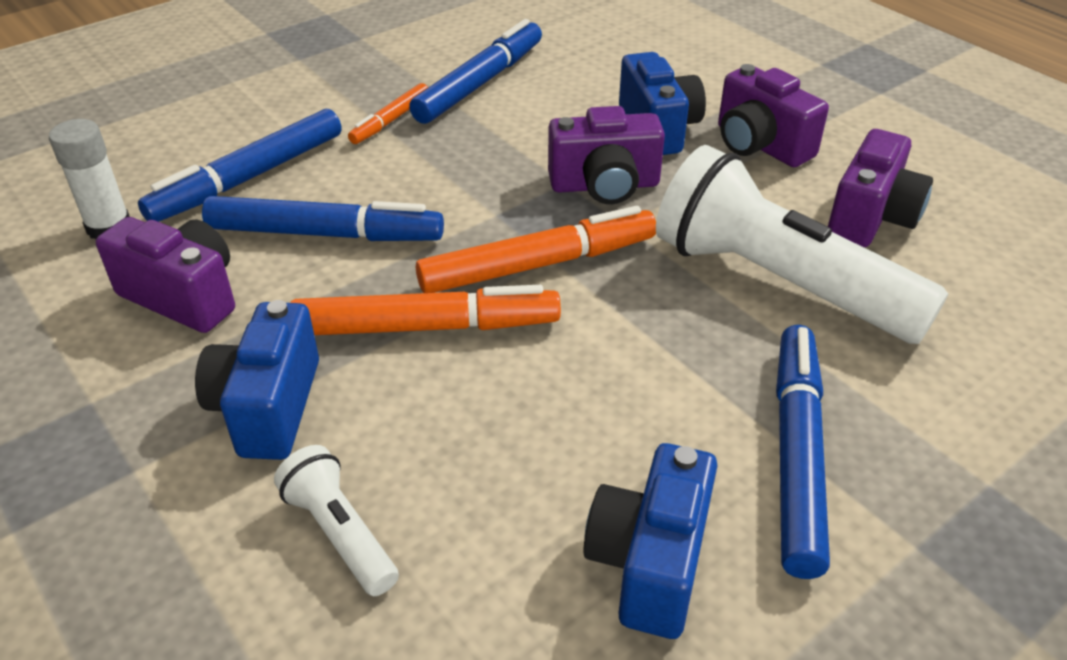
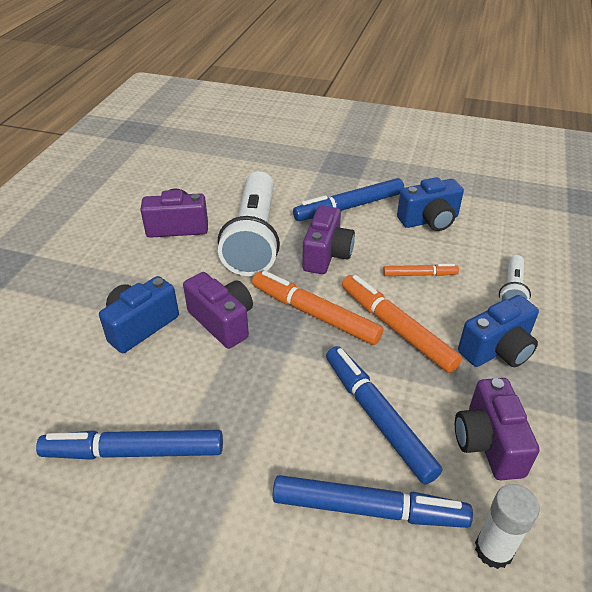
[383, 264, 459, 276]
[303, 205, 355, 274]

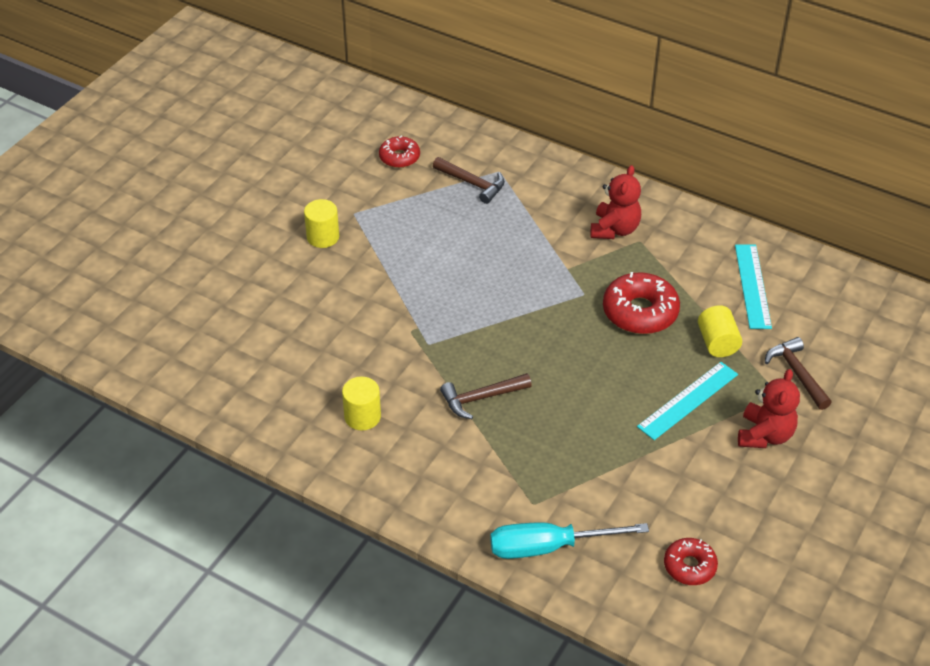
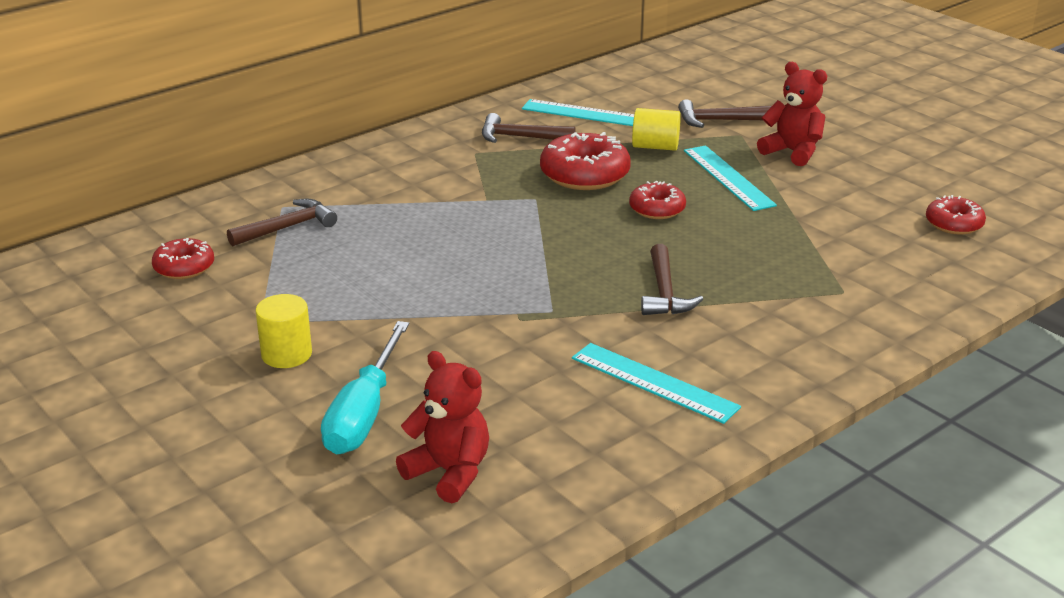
[482, 113, 575, 143]
[629, 181, 686, 219]
[321, 321, 409, 454]
[396, 351, 489, 503]
[572, 343, 741, 424]

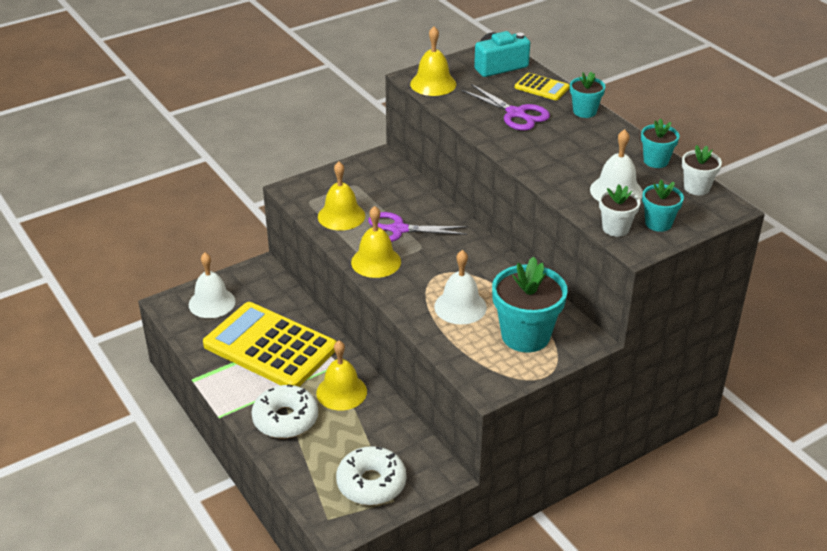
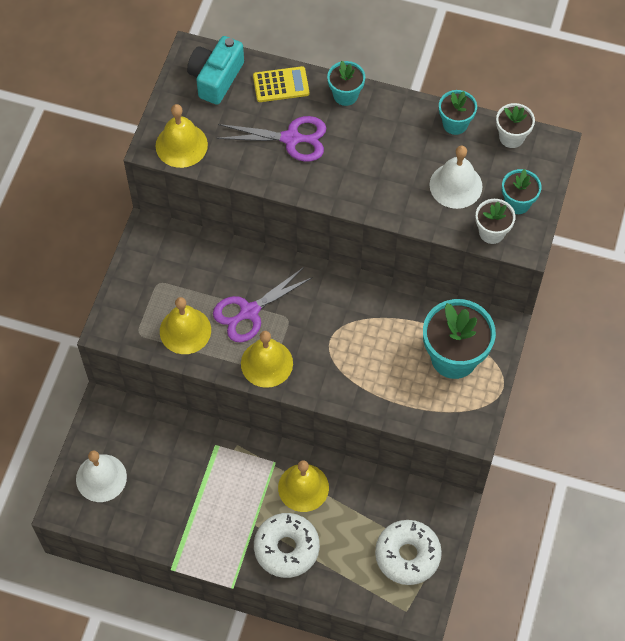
[203, 302, 337, 387] (first image)
[434, 250, 487, 325] (first image)

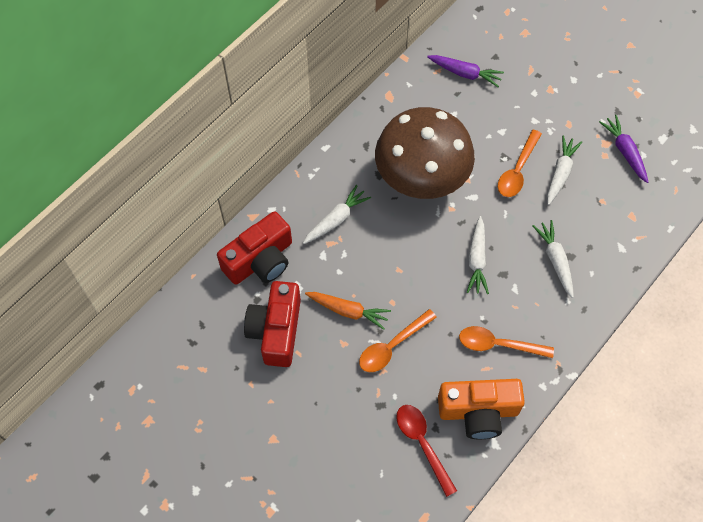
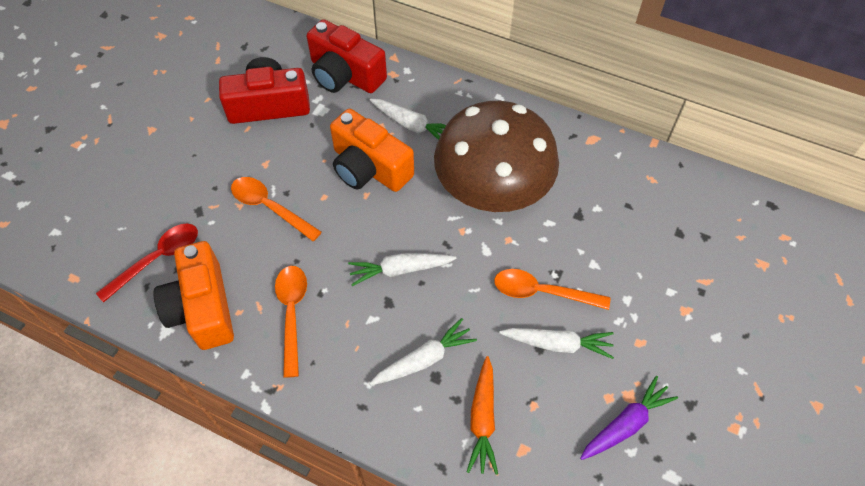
[427, 55, 504, 87] (first image)
[330, 109, 414, 192]
[467, 356, 498, 475]

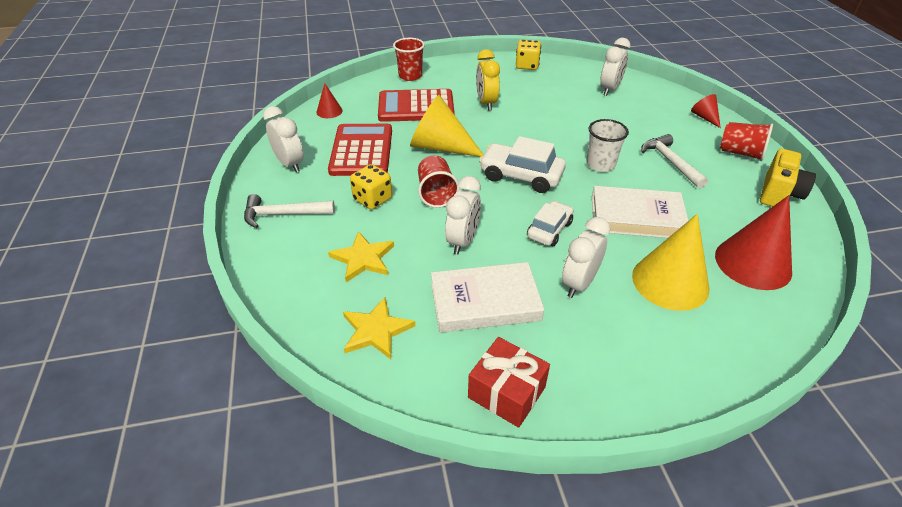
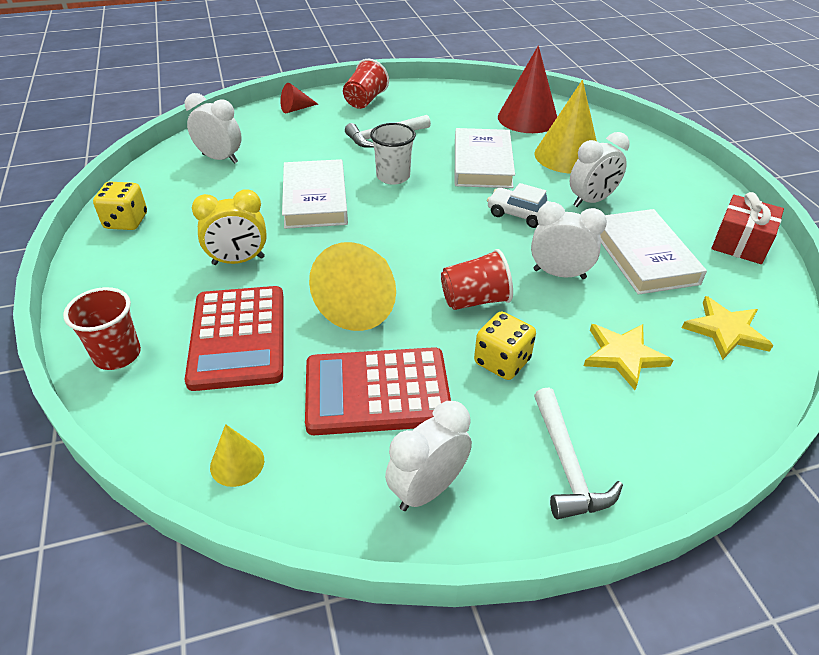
[479, 136, 566, 193] (first image)
[760, 149, 816, 207] (first image)
[282, 159, 348, 229]
[210, 424, 264, 487]
[570, 132, 629, 207]

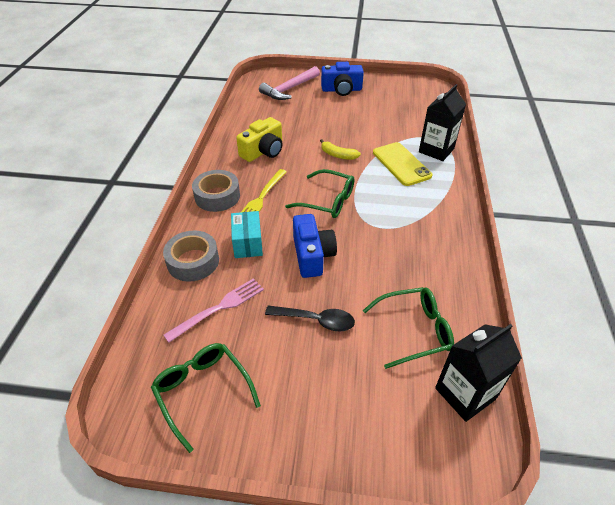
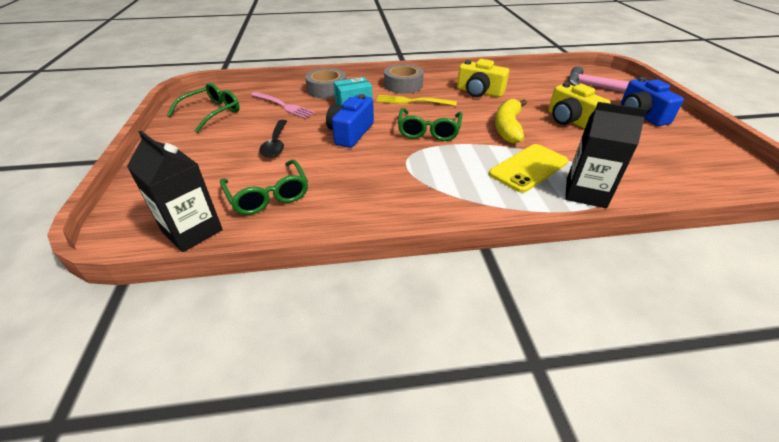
[548, 82, 611, 129]
[326, 94, 374, 148]
[495, 99, 527, 144]

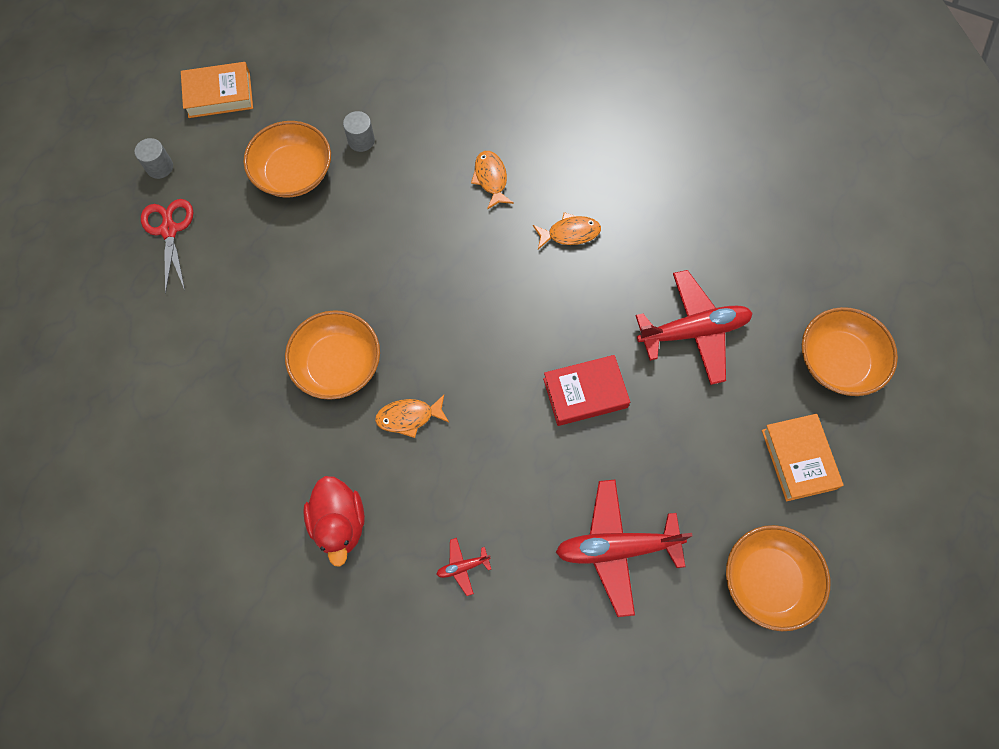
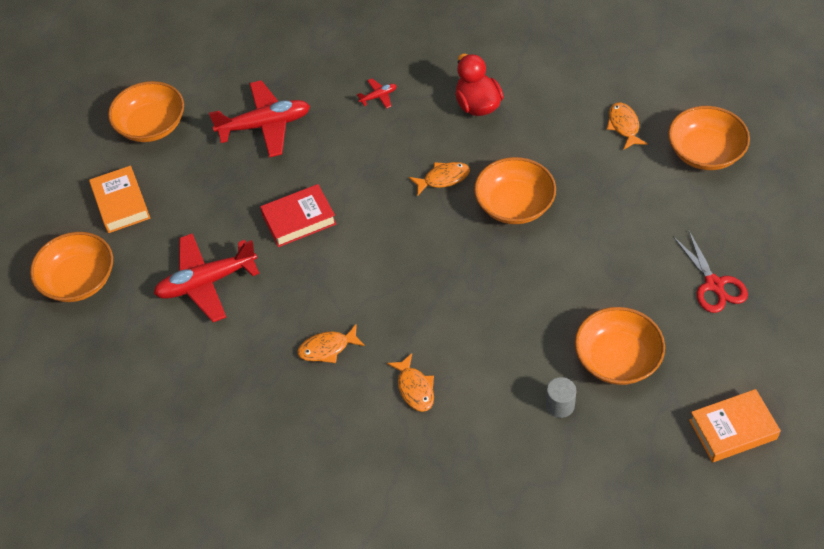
[135, 138, 173, 179] (first image)
[607, 103, 647, 149]
[668, 106, 750, 170]

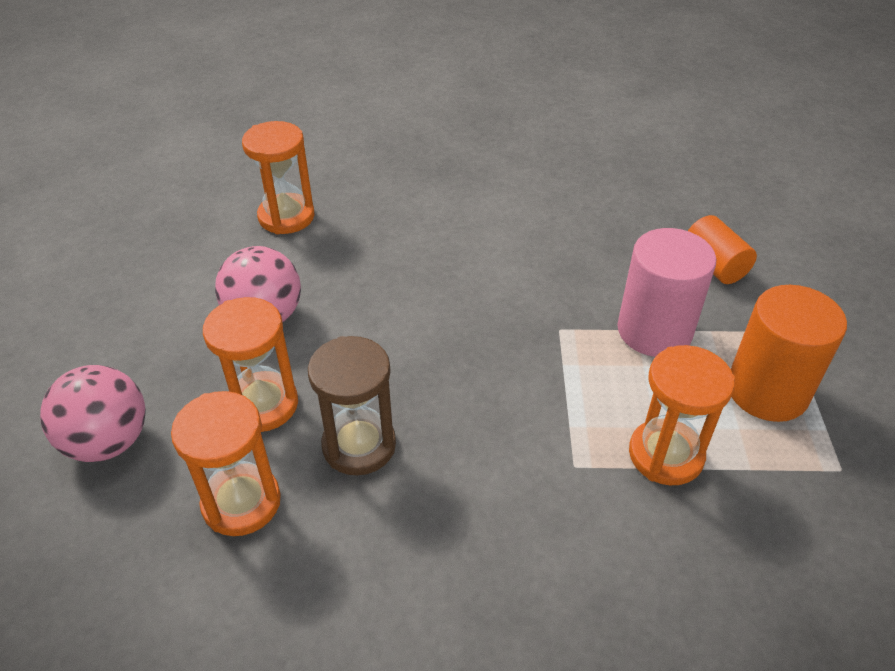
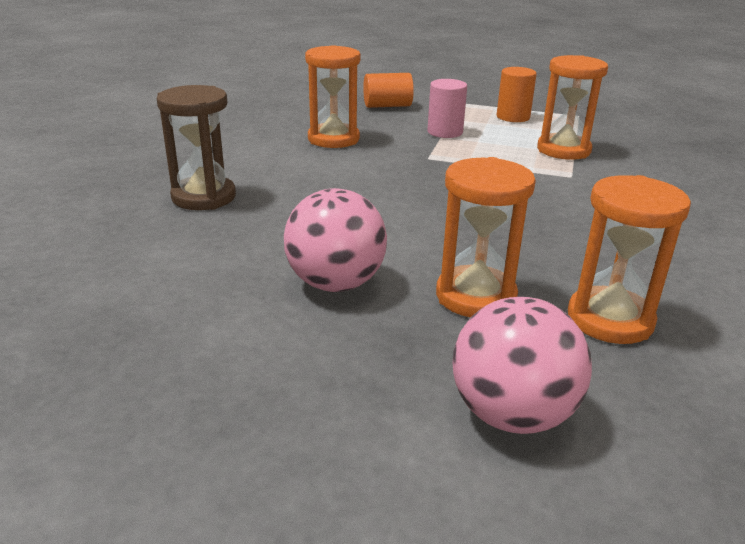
[305, 45, 361, 148]
[157, 85, 236, 210]
[427, 79, 467, 138]
[497, 67, 537, 122]

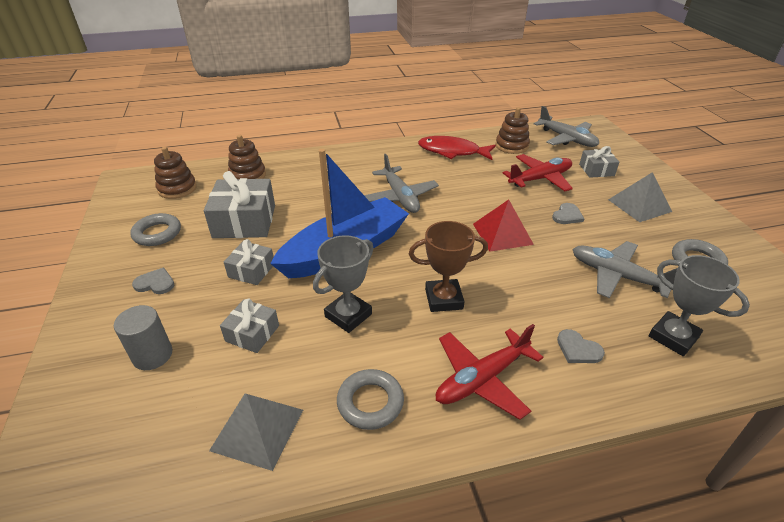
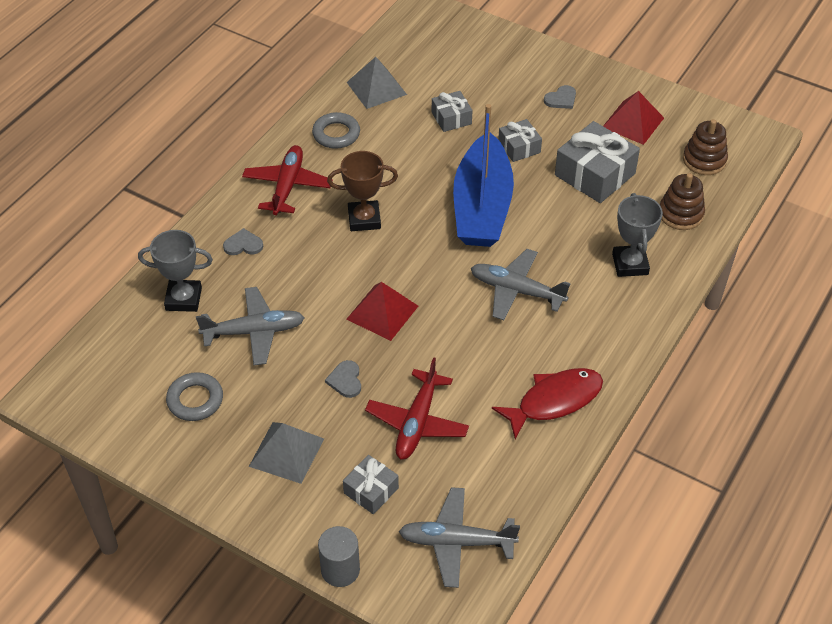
[495, 107, 530, 154] (first image)
[318, 526, 360, 587]
[612, 193, 663, 277]
[603, 91, 664, 145]
[327, 151, 398, 231]

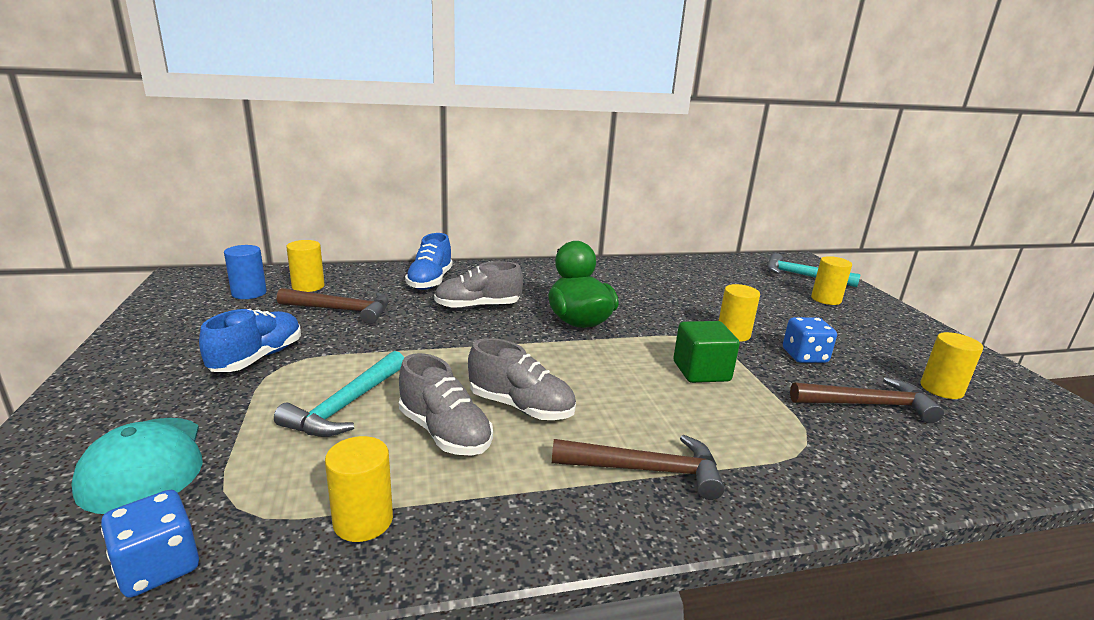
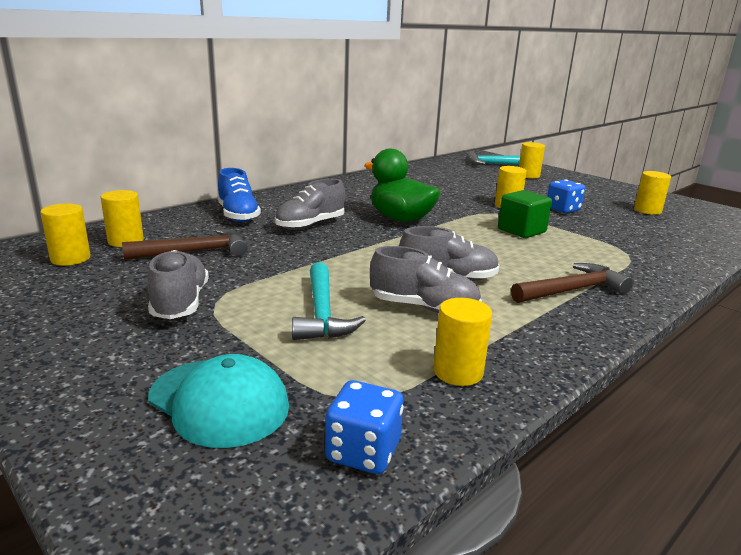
[790, 377, 944, 423] (first image)
[147, 250, 209, 319]
[40, 203, 90, 266]

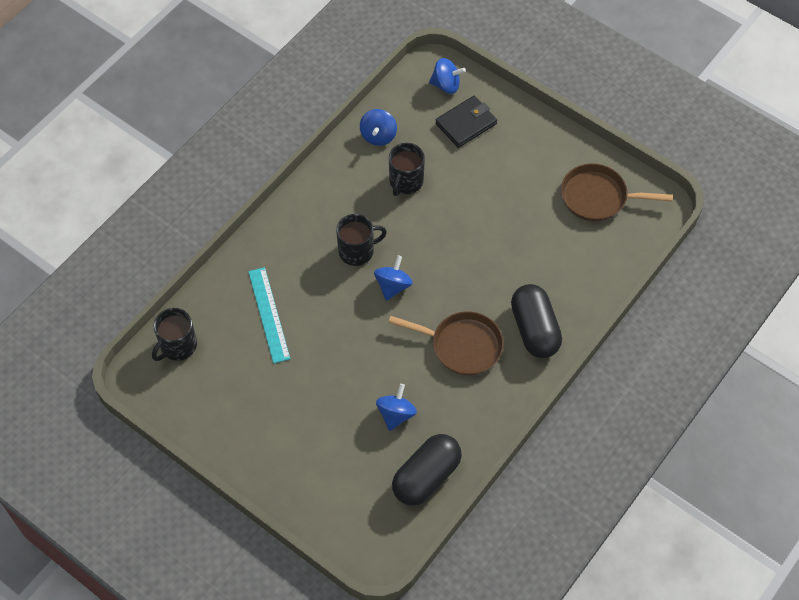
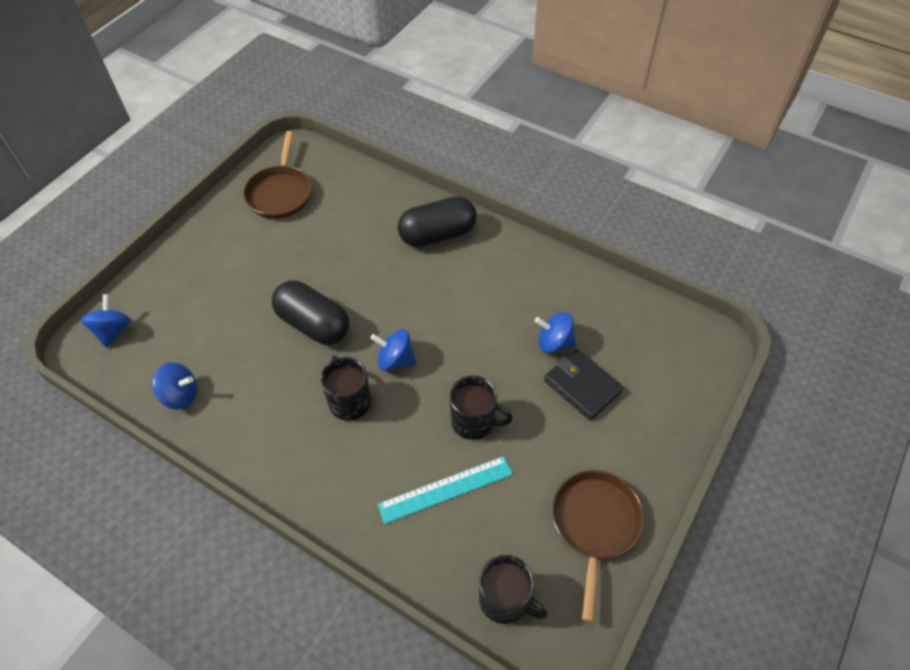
[552, 470, 644, 622]
[450, 376, 513, 440]
[272, 281, 349, 345]
[544, 349, 623, 420]

